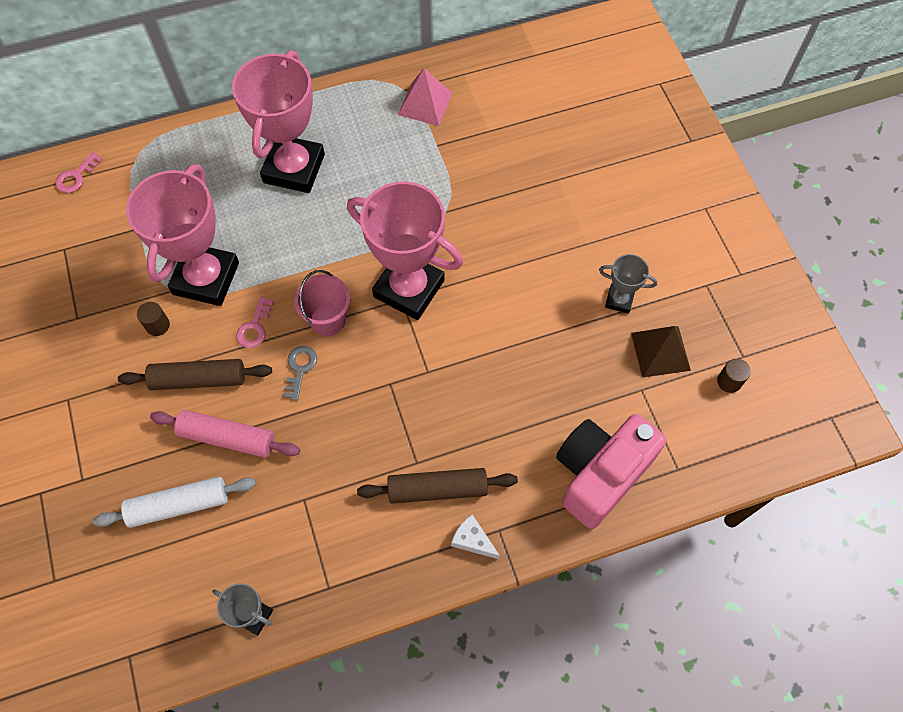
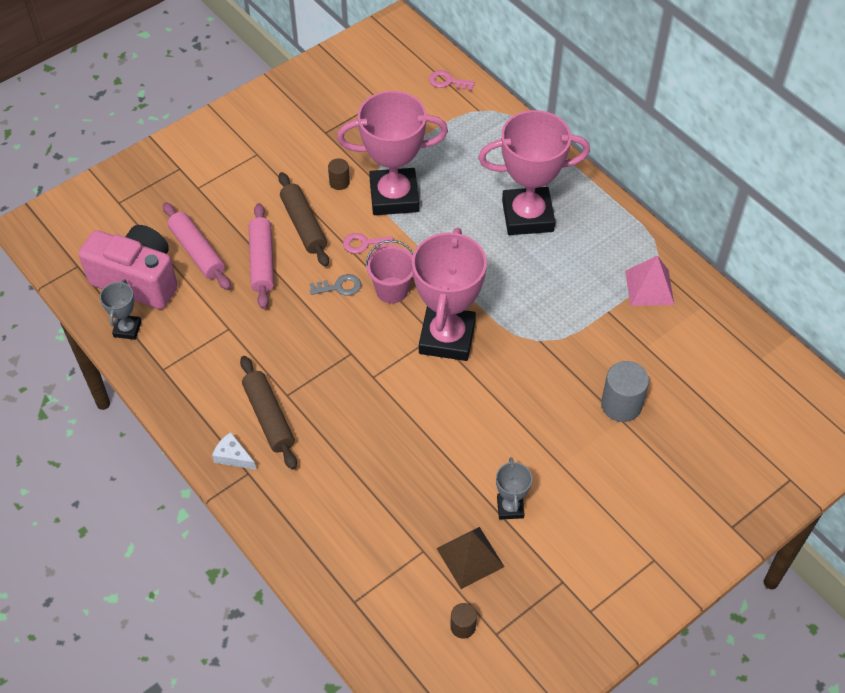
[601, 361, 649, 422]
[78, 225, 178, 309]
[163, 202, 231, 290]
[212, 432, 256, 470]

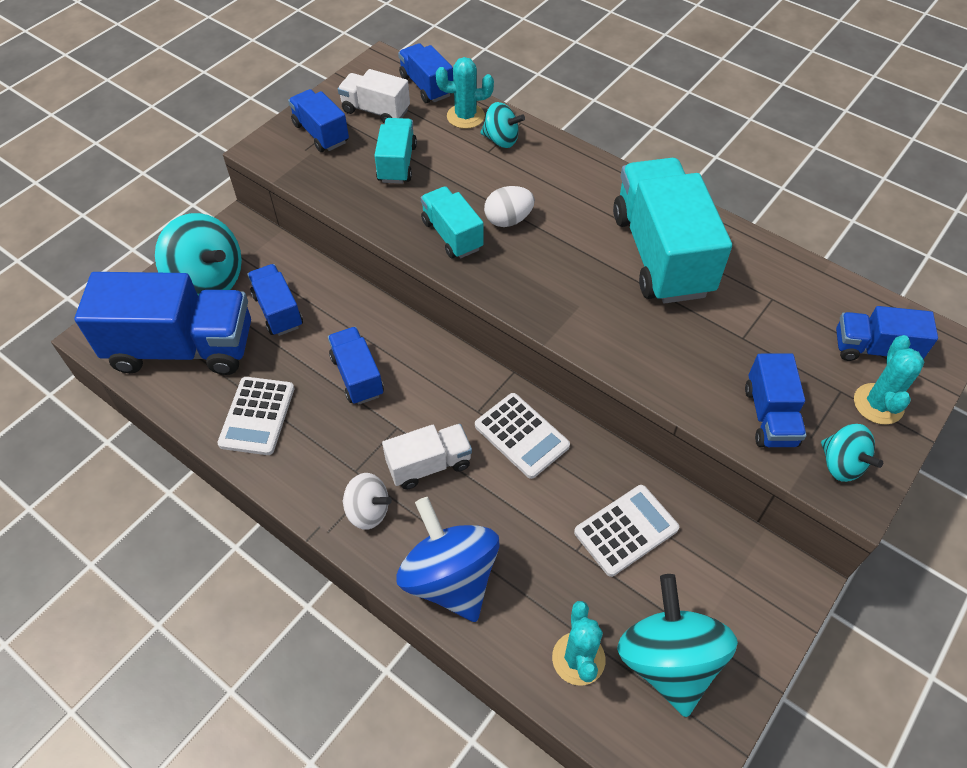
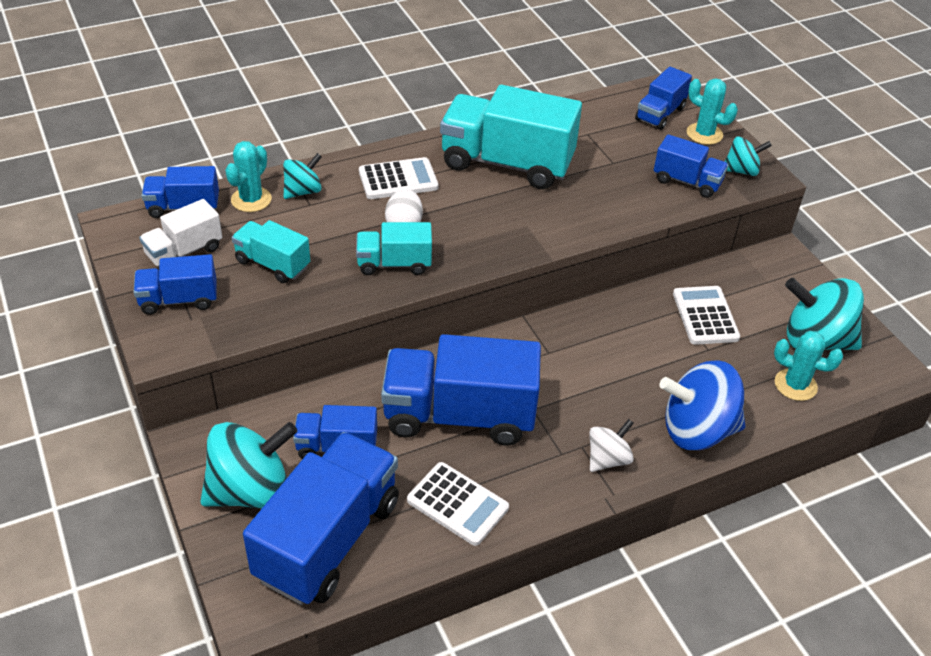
[382, 424, 472, 489] (first image)
[359, 157, 438, 199]
[381, 334, 541, 446]

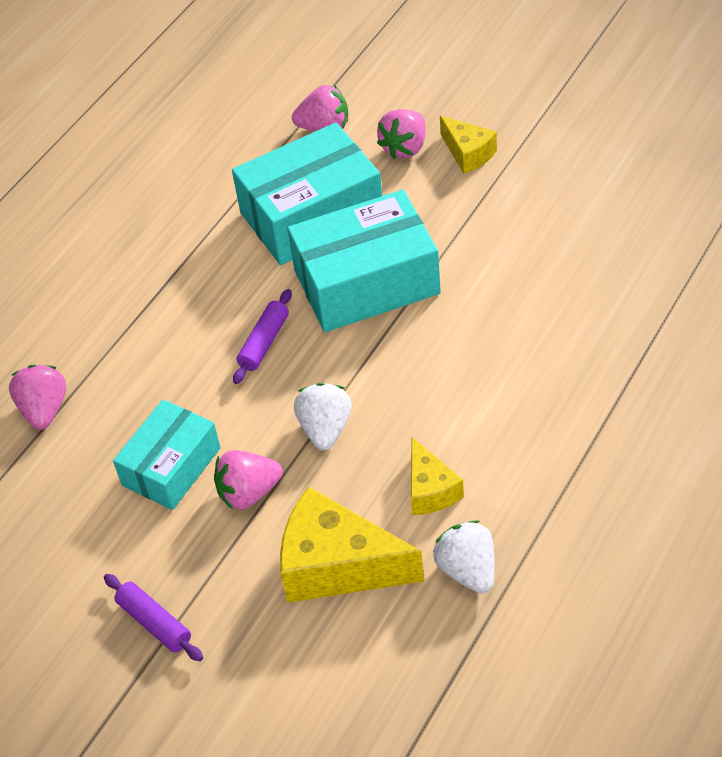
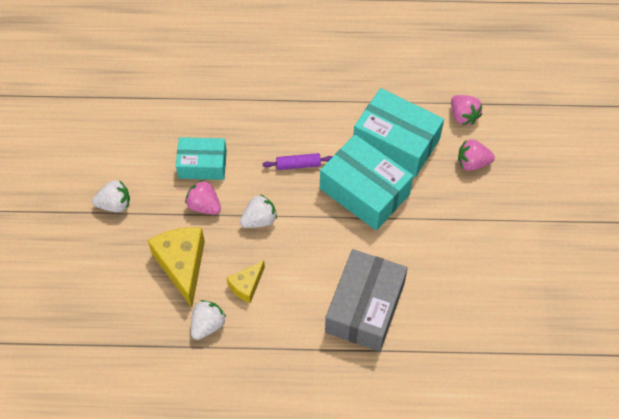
[9, 365, 66, 430] (first image)
[440, 116, 497, 174] (first image)
[325, 249, 408, 352]
[92, 180, 130, 212]

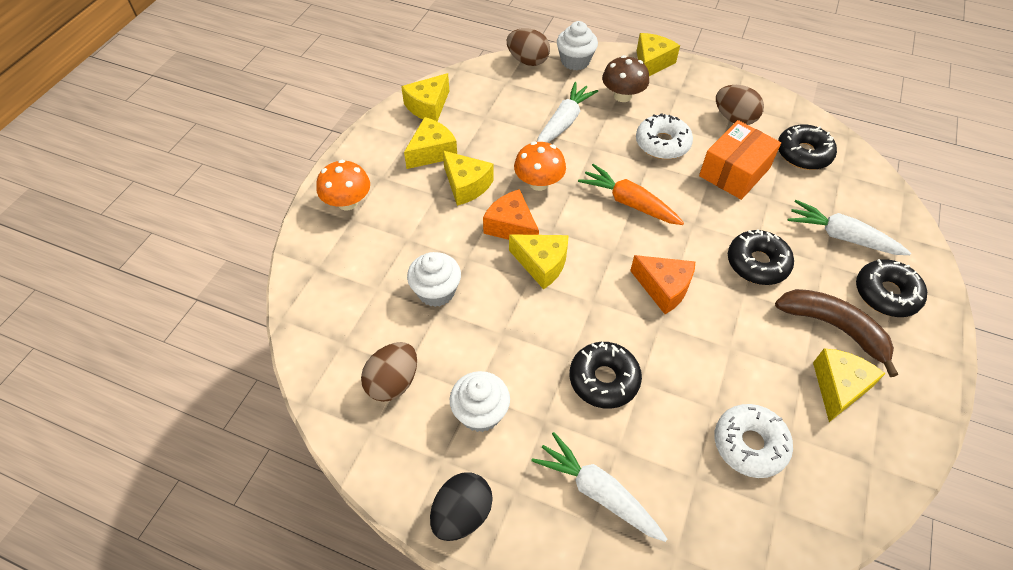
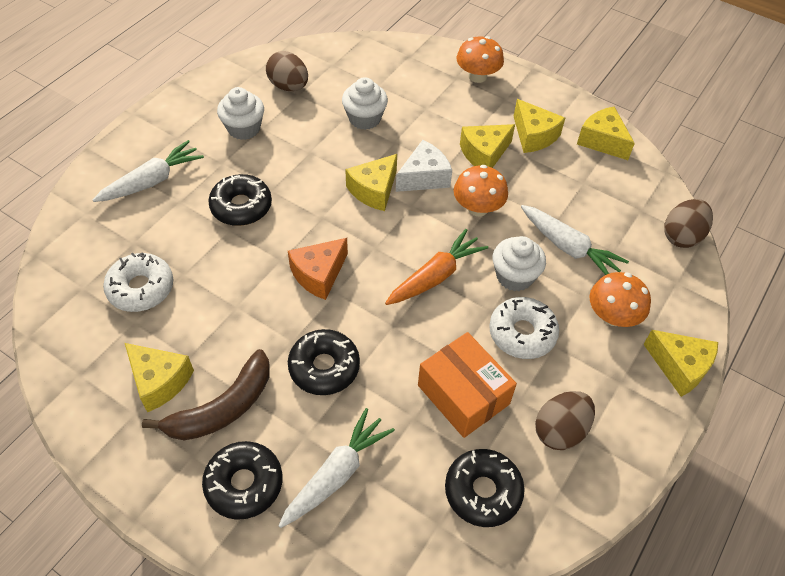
[430, 473, 493, 541] (first image)
[493, 236, 546, 291]
[396, 140, 452, 192]
[590, 272, 651, 327]

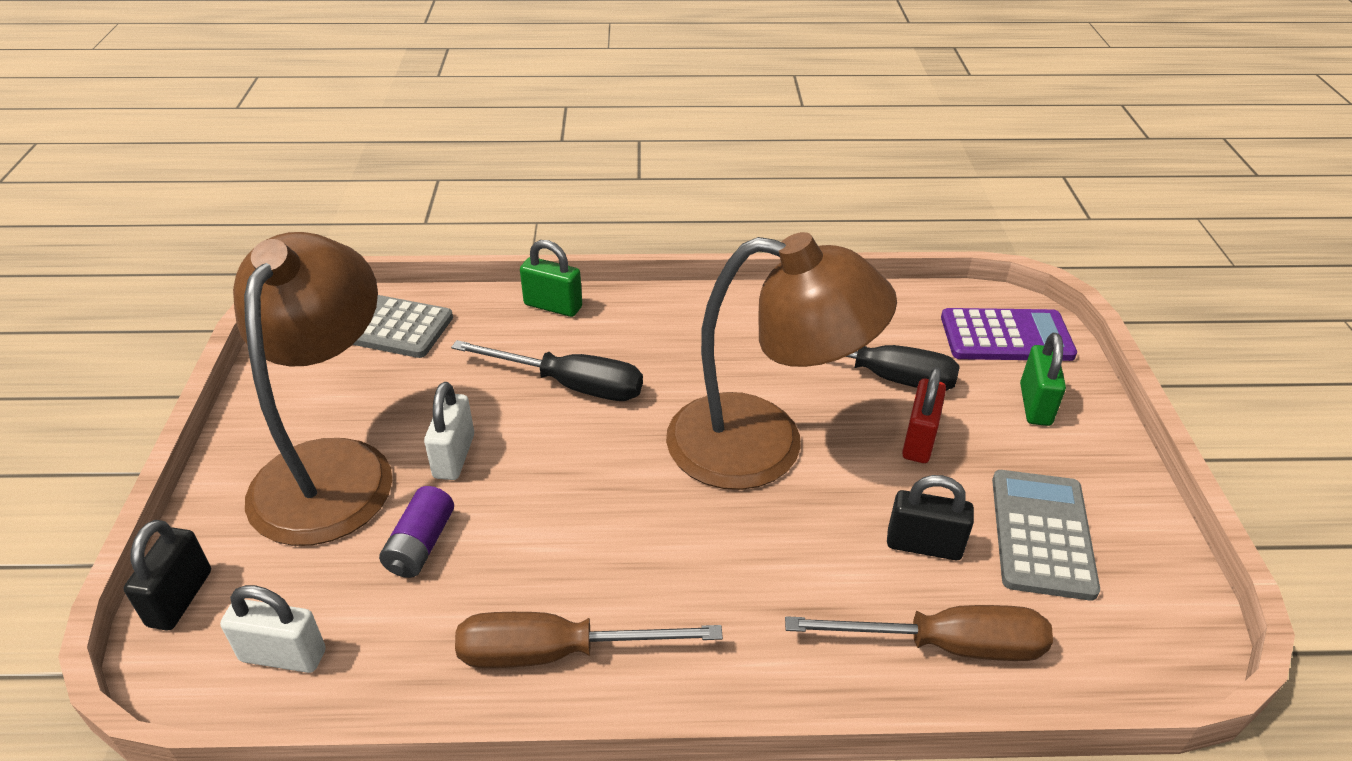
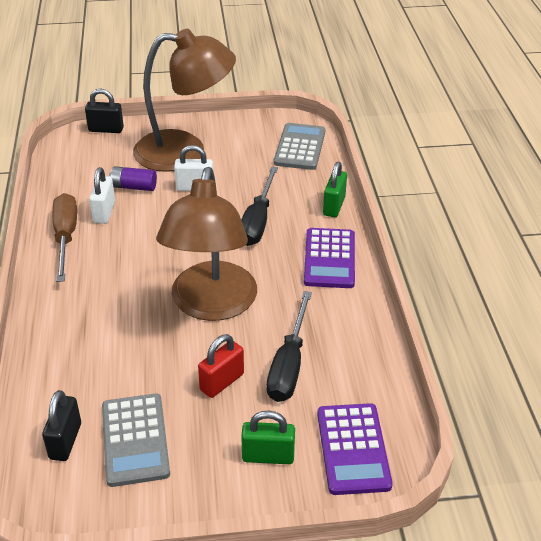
[785, 605, 1053, 661] (first image)
[304, 228, 355, 288]
[89, 167, 115, 224]
[42, 390, 81, 461]
[198, 334, 244, 398]
[102, 394, 170, 487]

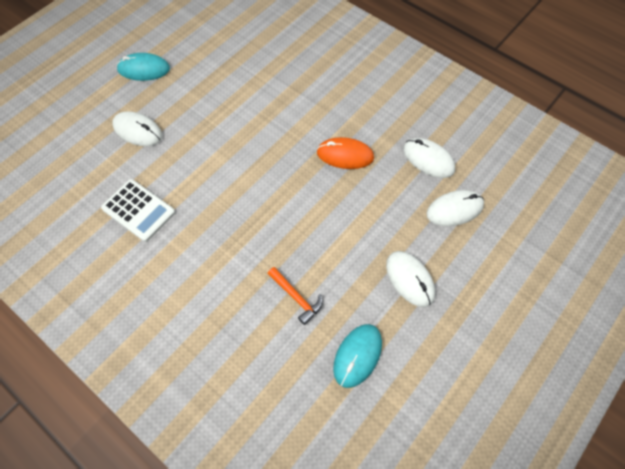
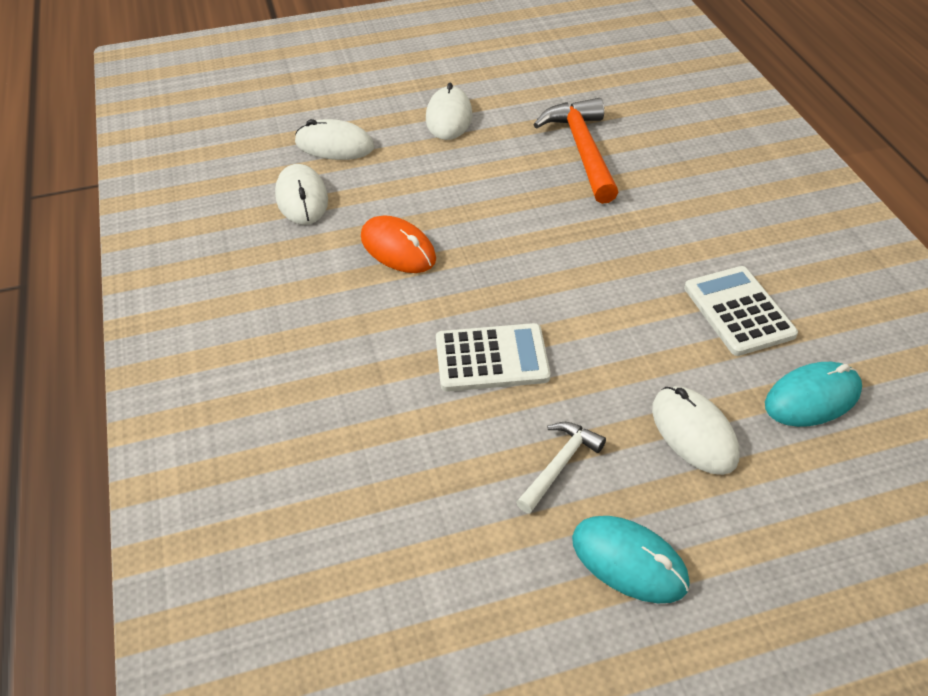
[436, 323, 551, 392]
[516, 422, 606, 513]
[765, 362, 862, 427]
[533, 98, 619, 204]

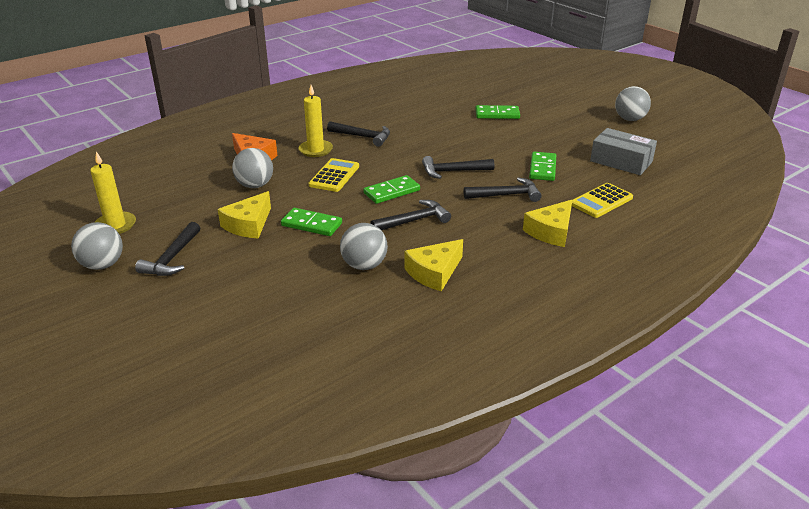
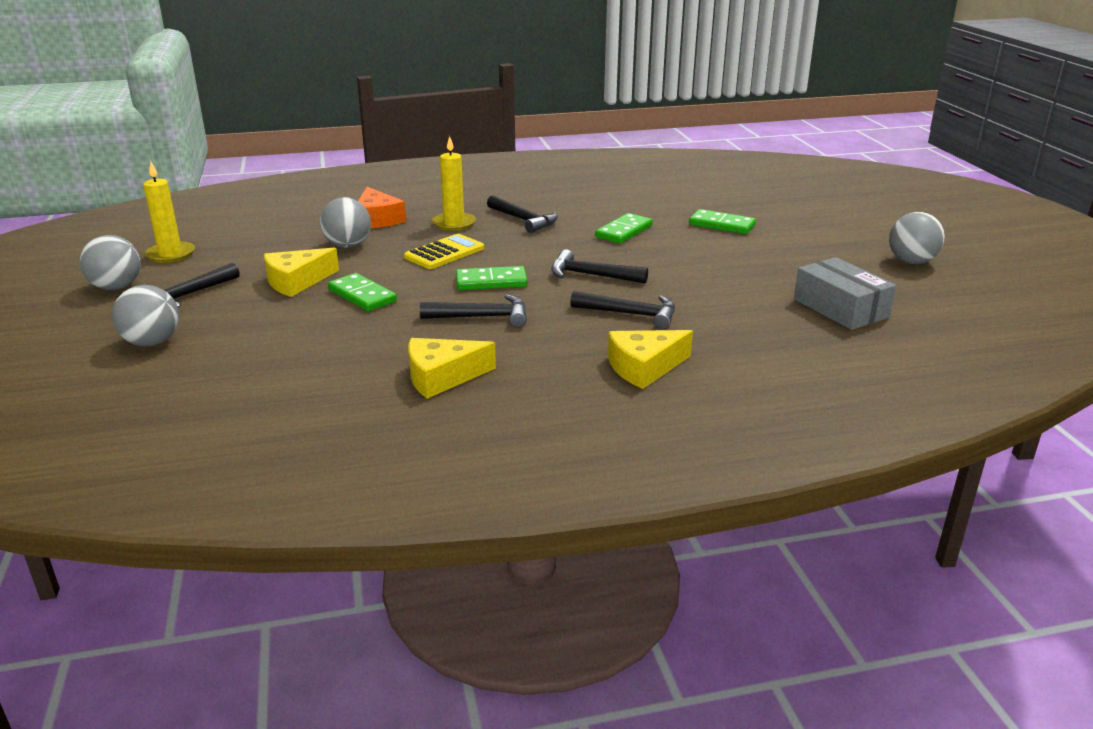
[572, 183, 633, 218] (first image)
[112, 285, 179, 346]
[595, 213, 653, 244]

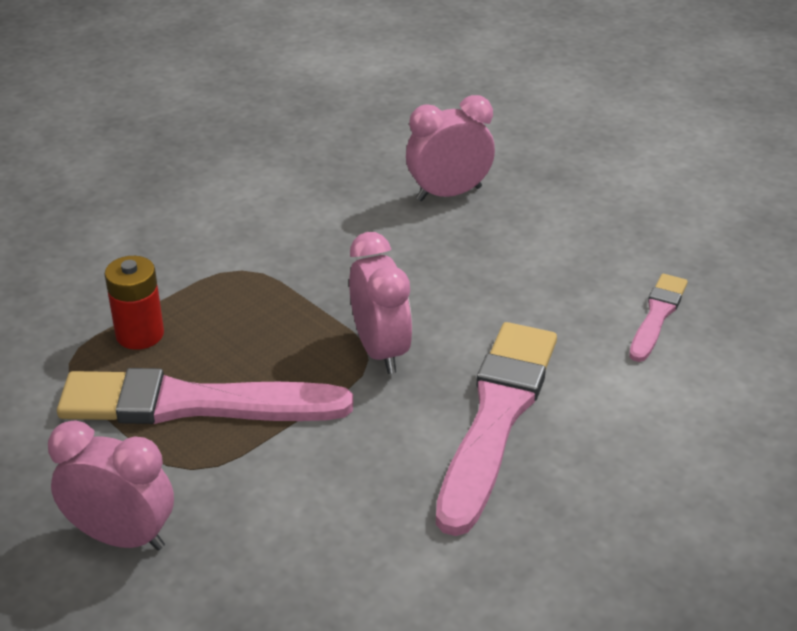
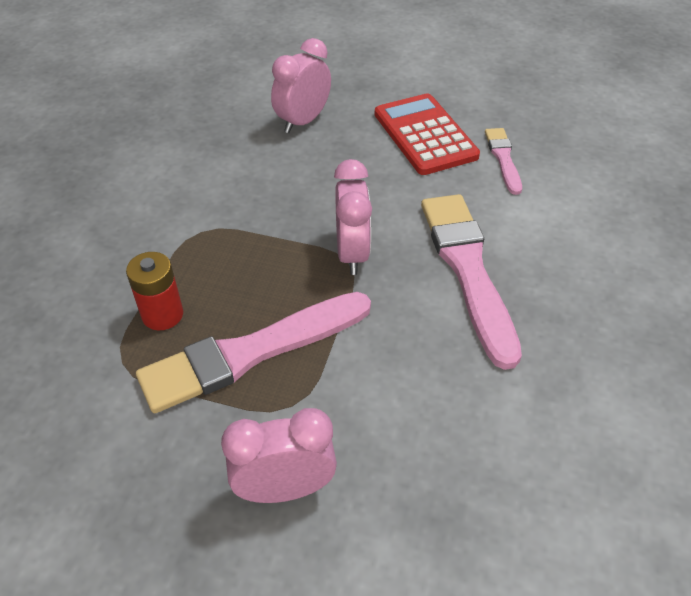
[375, 93, 480, 175]
[334, 159, 372, 275]

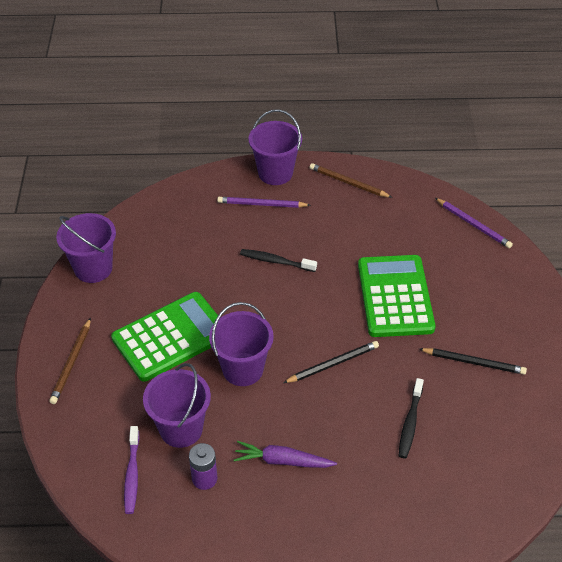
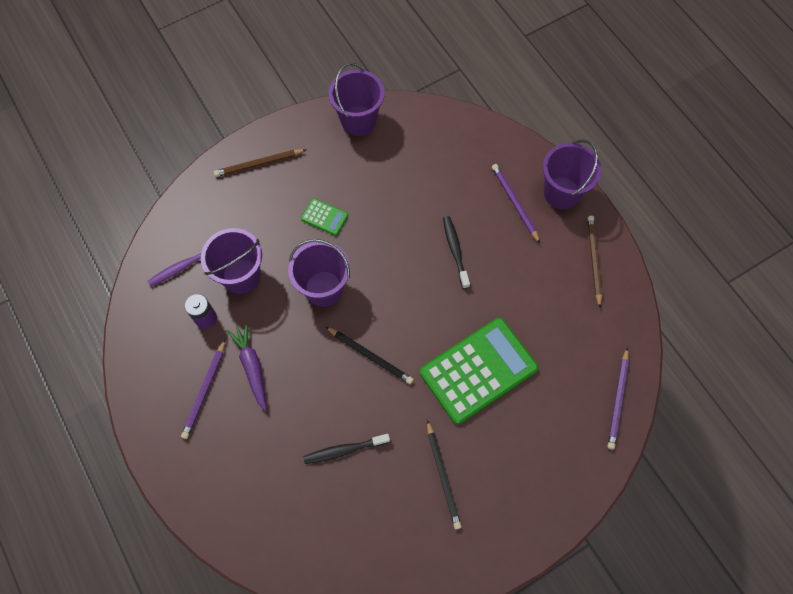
[181, 339, 226, 439]
[301, 198, 348, 236]

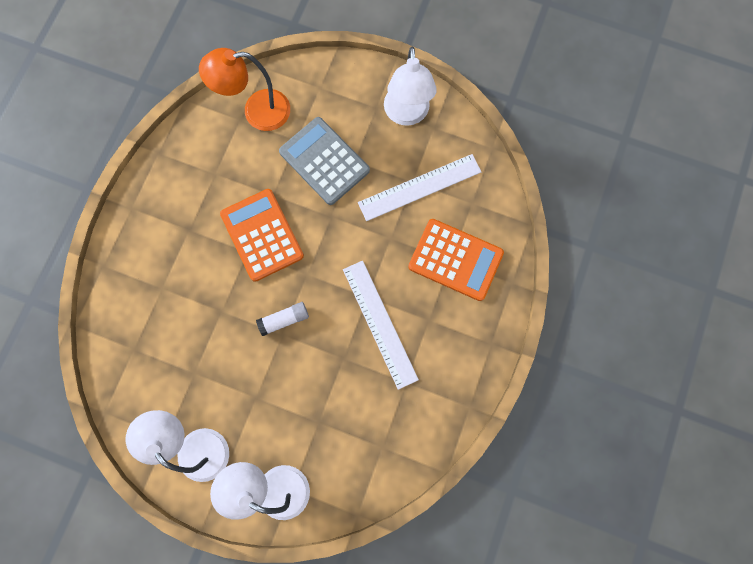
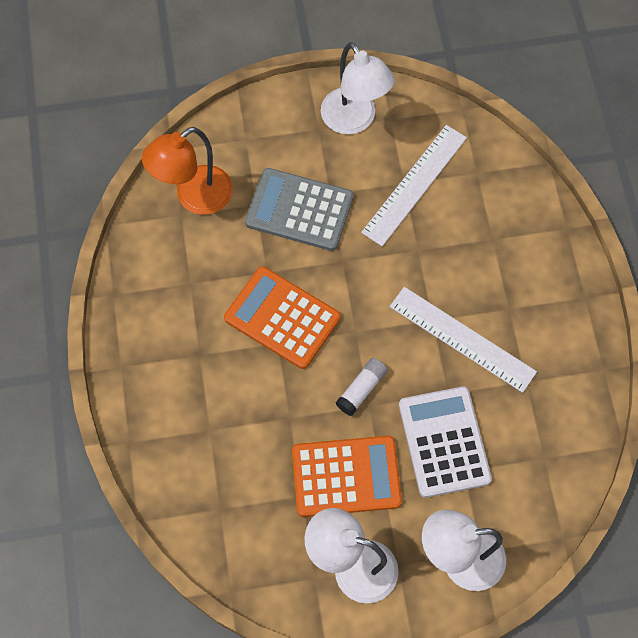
[399, 387, 492, 498]
[292, 436, 402, 517]

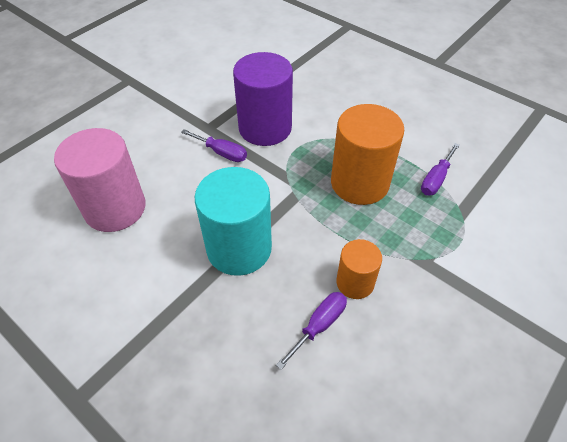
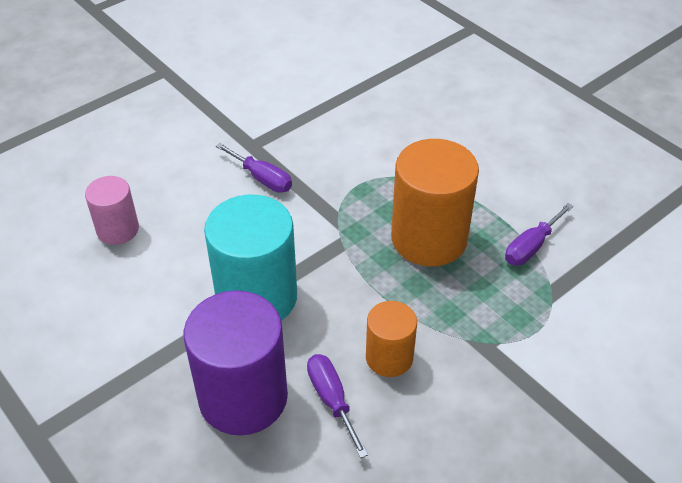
[184, 290, 288, 435]
[307, 354, 368, 458]
[85, 176, 139, 245]

